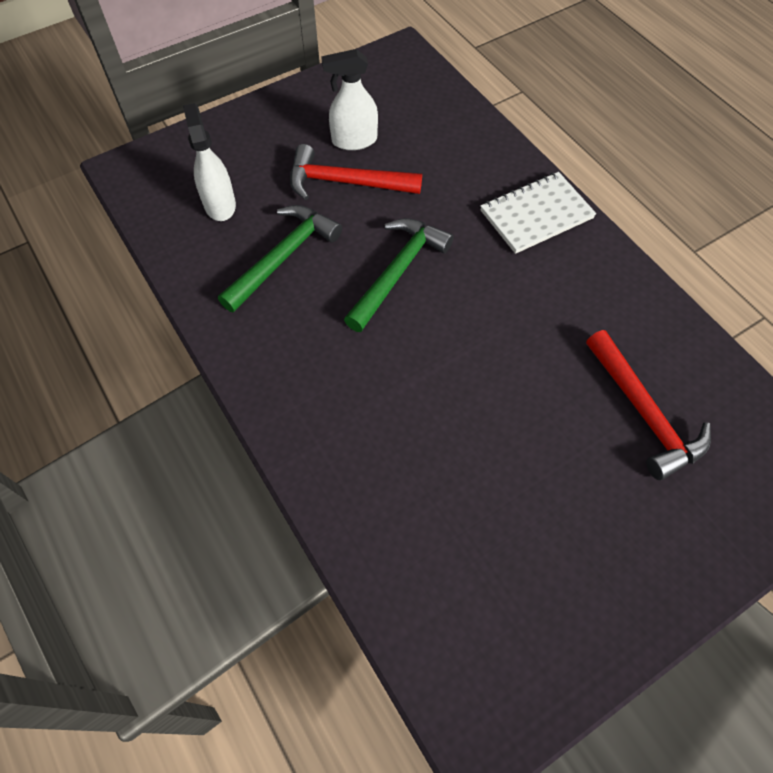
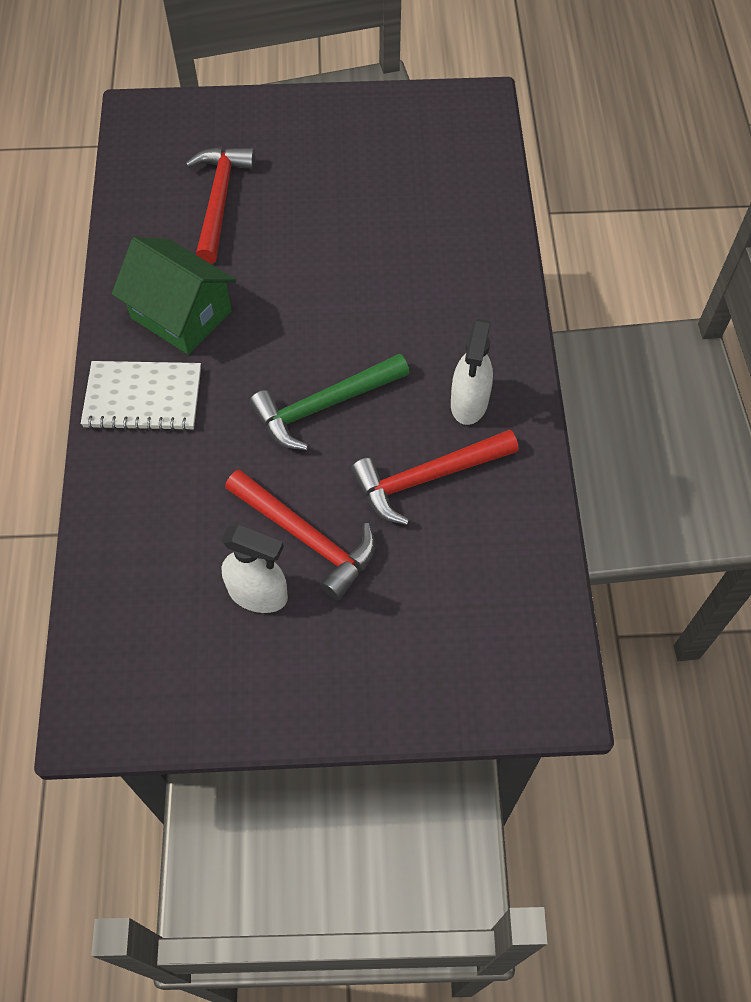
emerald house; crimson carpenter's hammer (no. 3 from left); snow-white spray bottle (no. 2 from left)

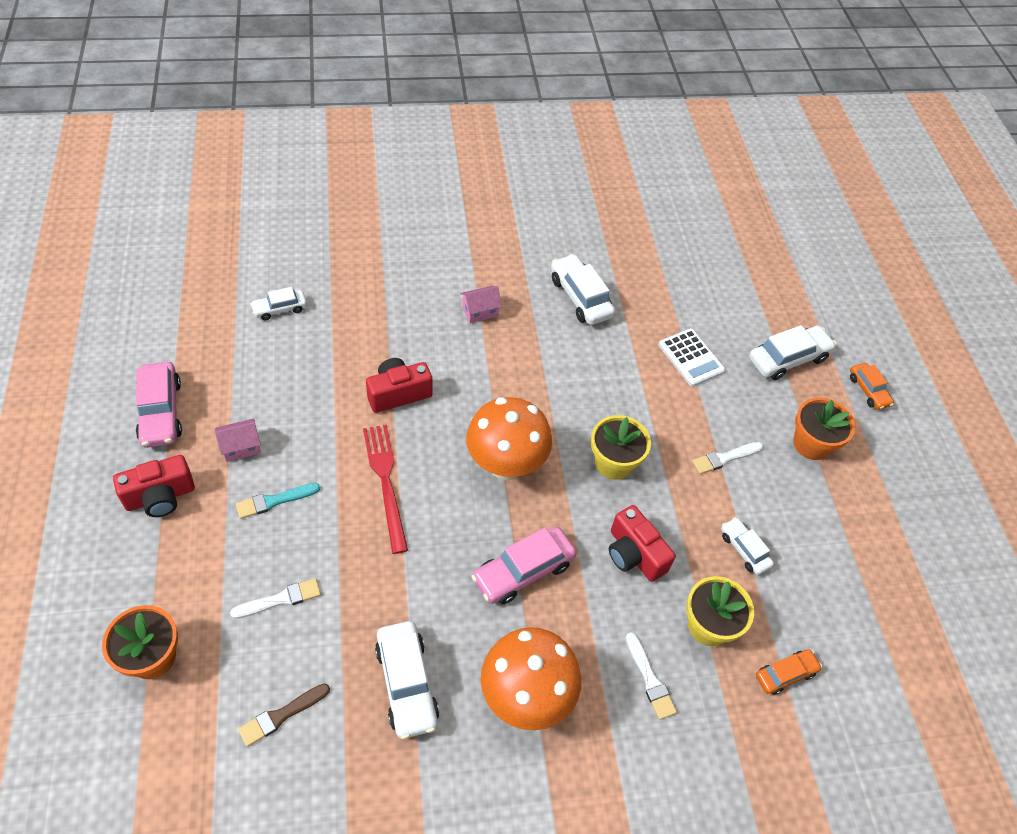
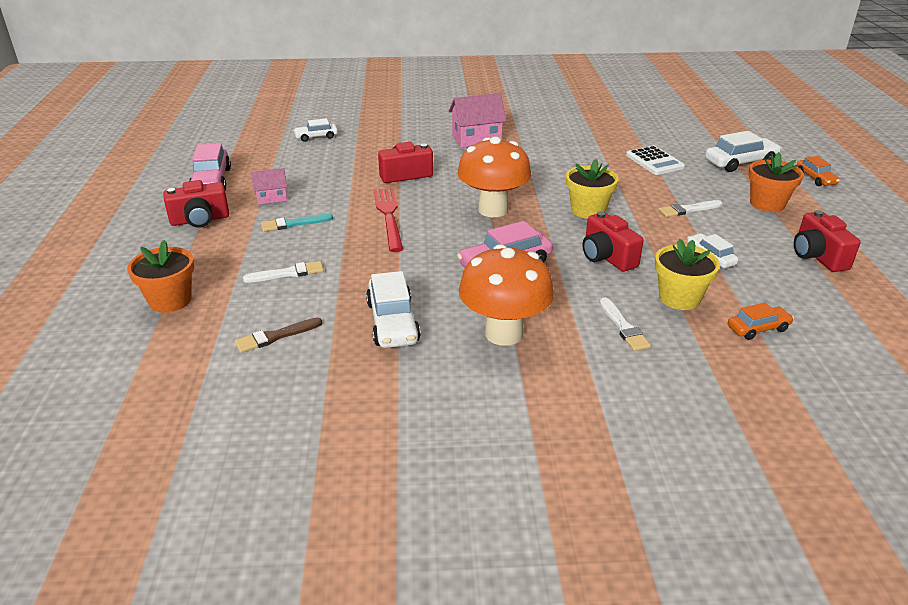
rose-pink house (no. 2 from left); crimson camera (no. 4 from left); snow-white car (no. 3 from left in the first image)

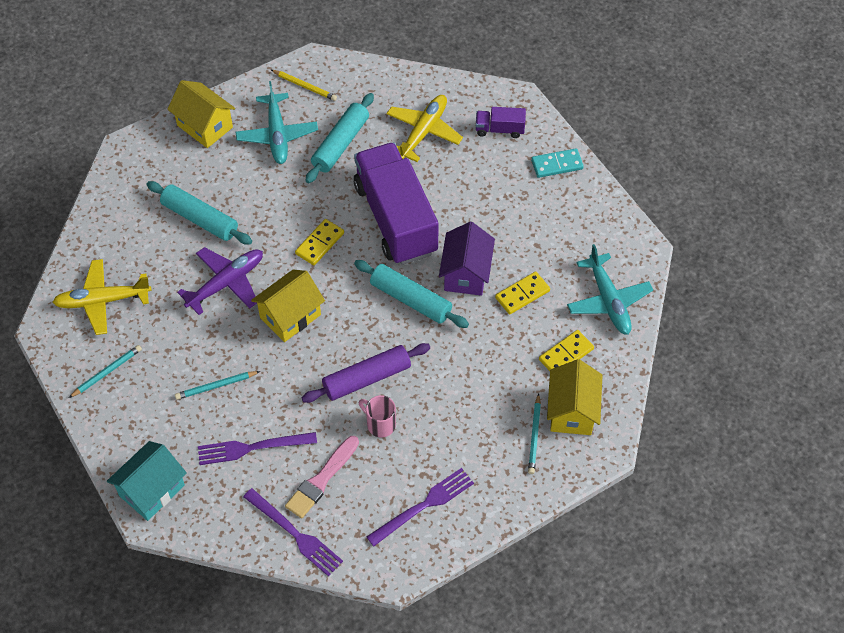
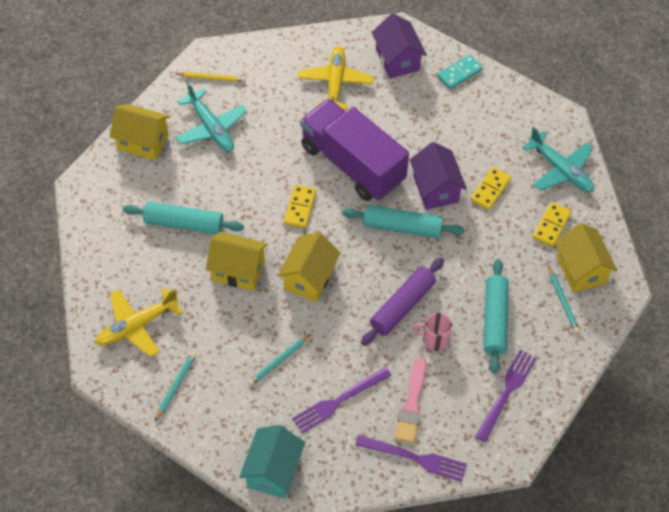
yellow house (no. 2 from left); royal purple house (no. 1 from left); turquoise pastry roller (no. 3 from left)

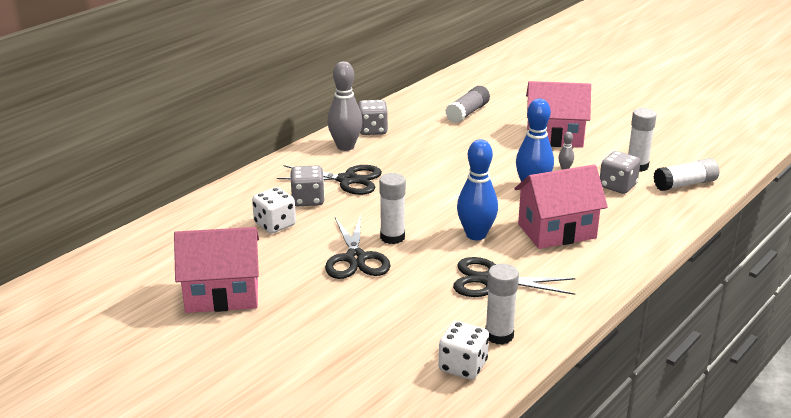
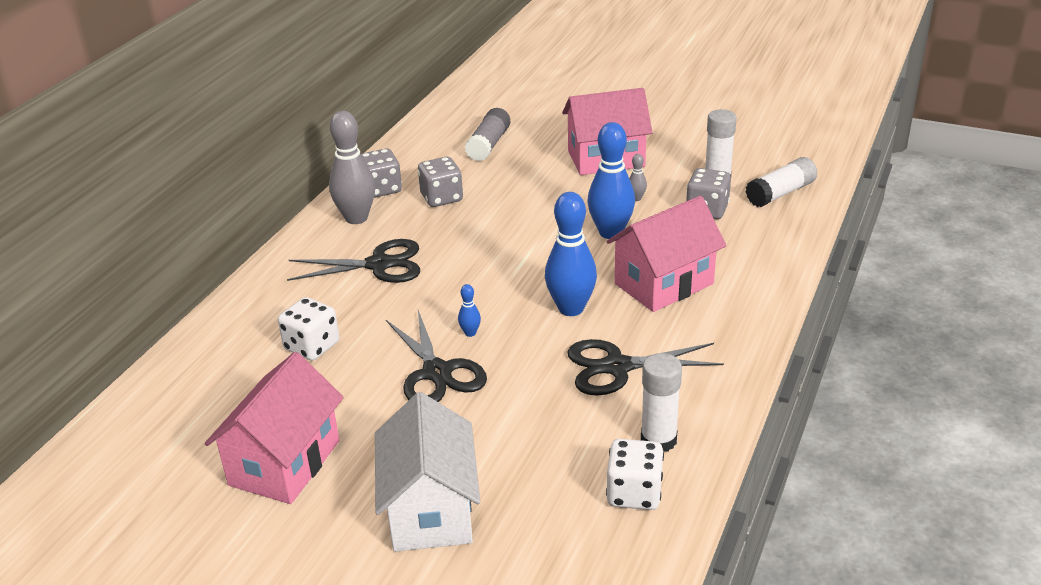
rose-pink house (no. 1 from left); snow-white house; grey die (no. 2 from left); royal blue skittle (no. 1 from left)

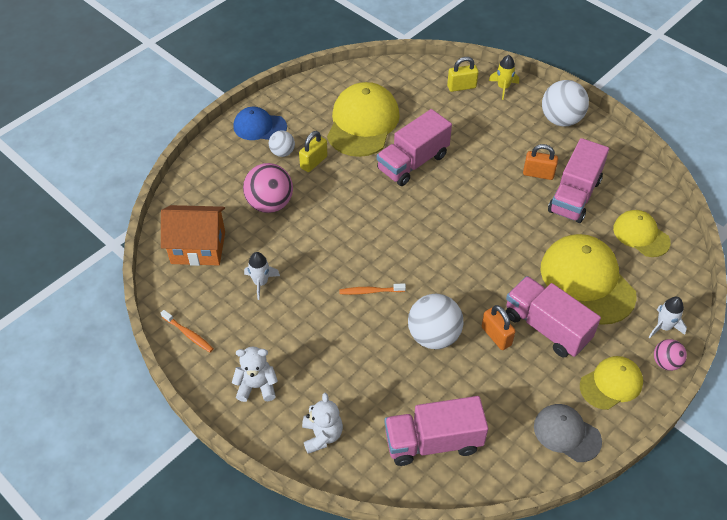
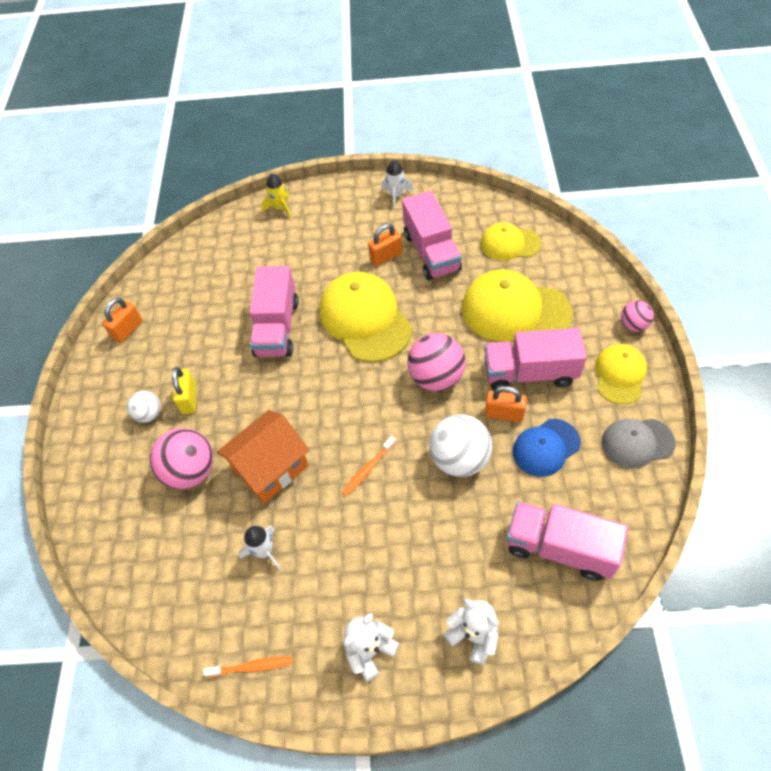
bright orange lock (no. 1 from left); bright orange house; yellow peaked cap (no. 1 from left); snow-white toy rocket (no. 2 from left); rose-pink ball (no. 2 from left); rose-pink truck (no. 4 from left); royal blue peaked cap; yellow lock (no. 2 from left in the first image); snow-white ball (no. 3 from left in the first image)

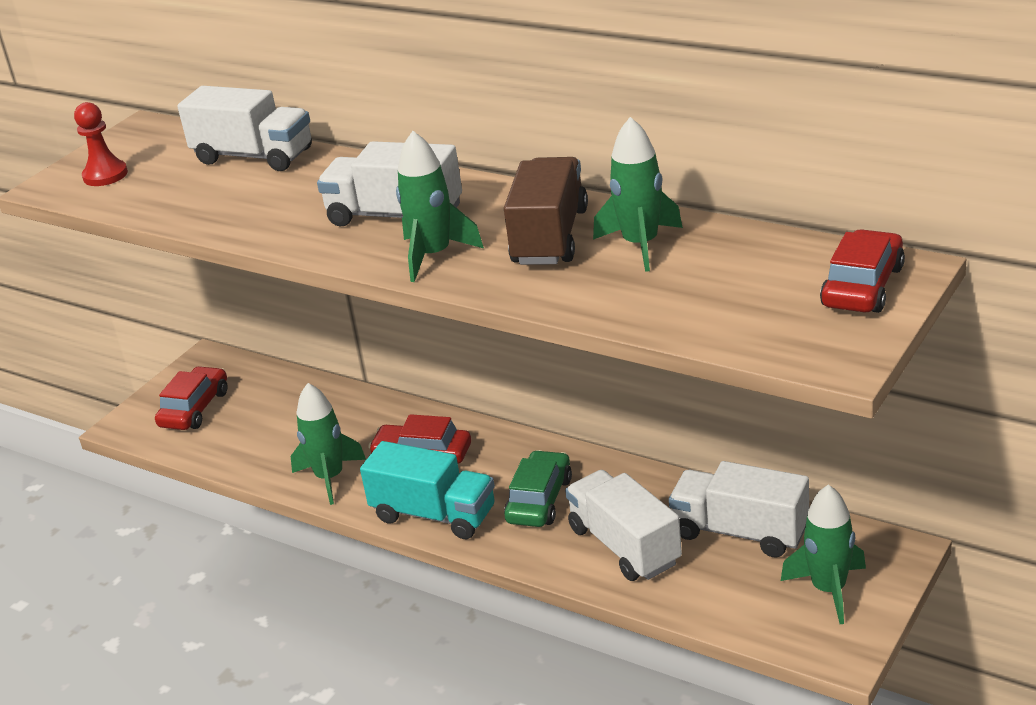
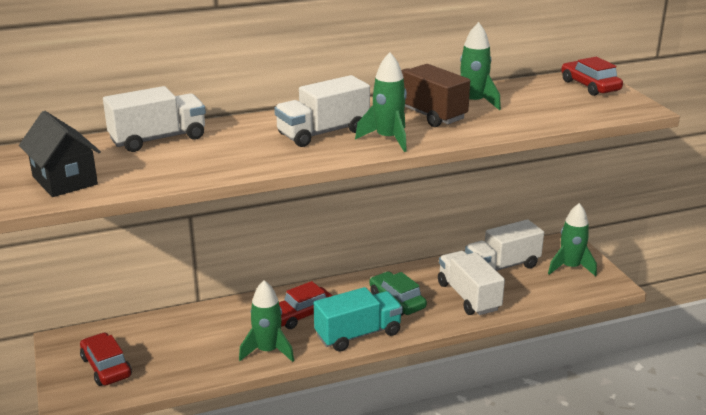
jet-black house; snow-white truck (no. 3 from left)

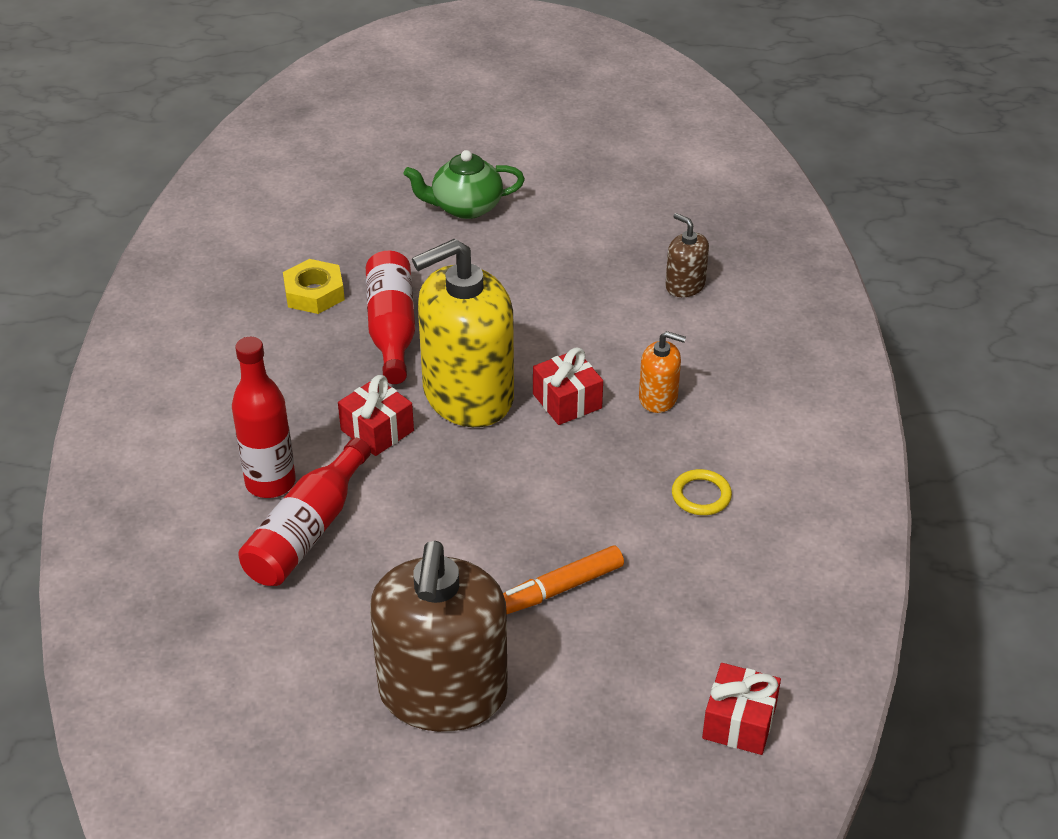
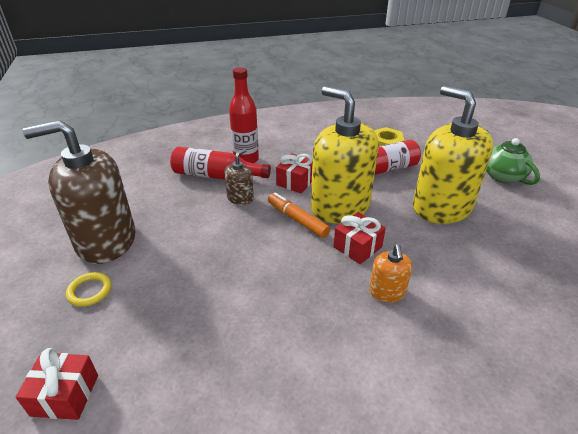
yellow torus; russet pump bottle (no. 2 from left); bright orange marker pen; yellow pump bottle (no. 2 from left)

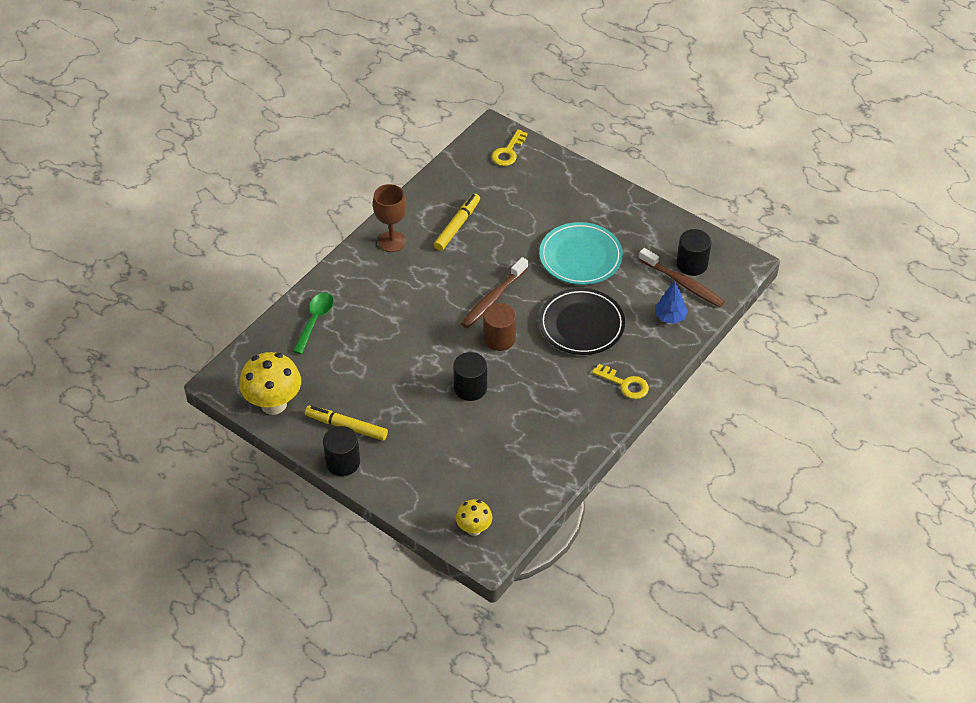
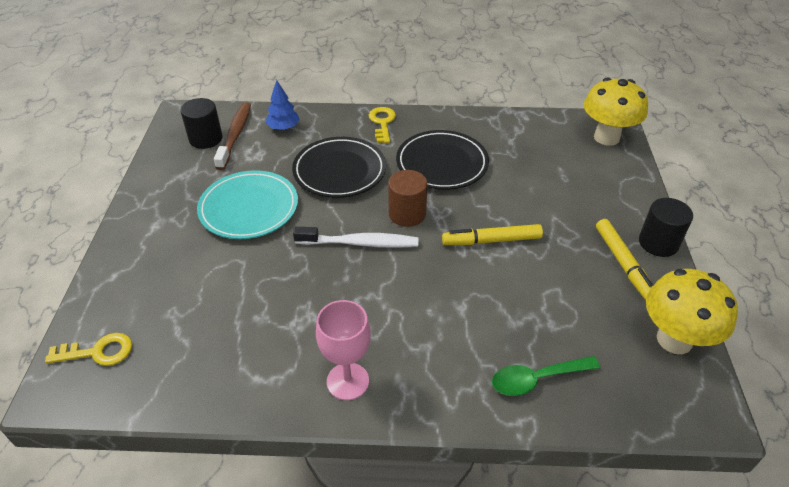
snow-white dental brush; rose-pink goblet; jet-black dinner plate (no. 2 from left); yellow marker pen (no. 1 from left); yellow fungus (no. 1 from left); jet-black cylinder shape (no. 2 from left in the first image)

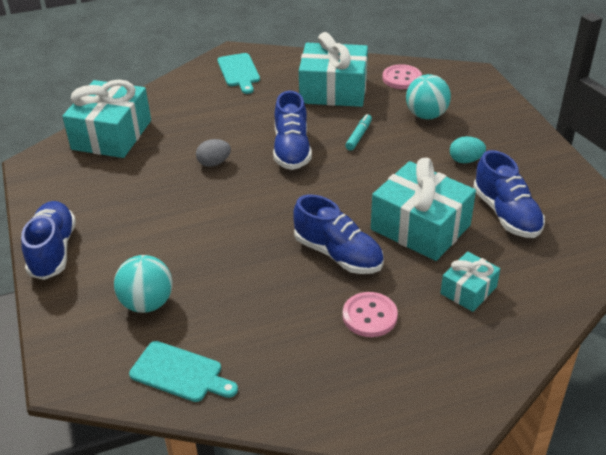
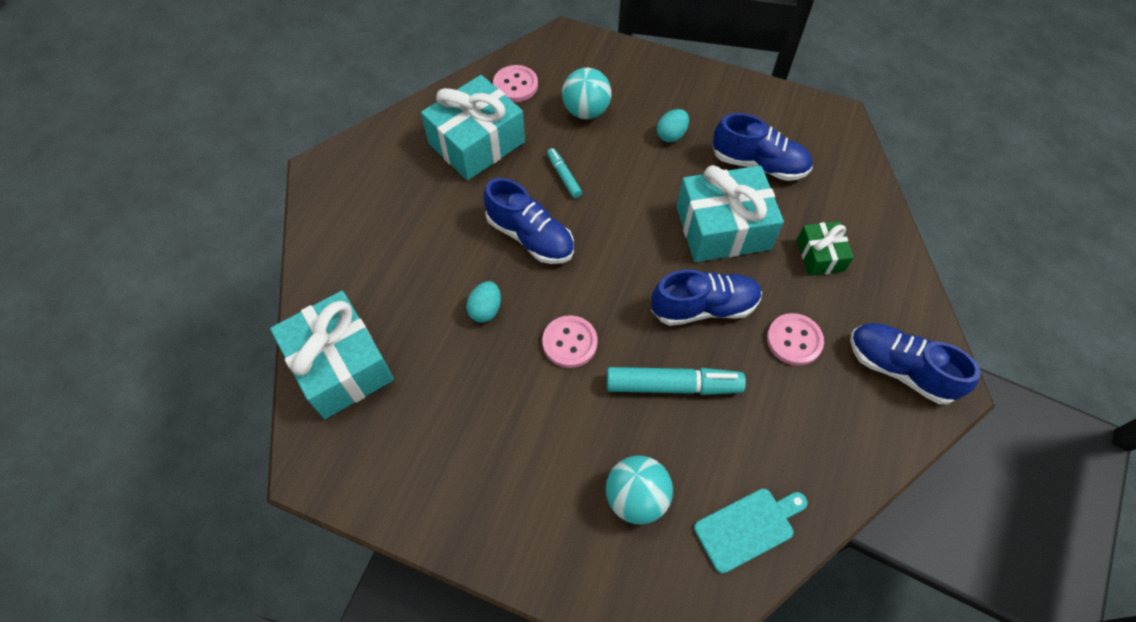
turquoise toy egg (no. 1 from left); rose-pink shirt button (no. 2 from left); turquoise marker pen (no. 2 from left); emerald wrapped gift; royal blue sneaker (no. 4 from left); turquoise chopping board (no. 2 from left in the first image)

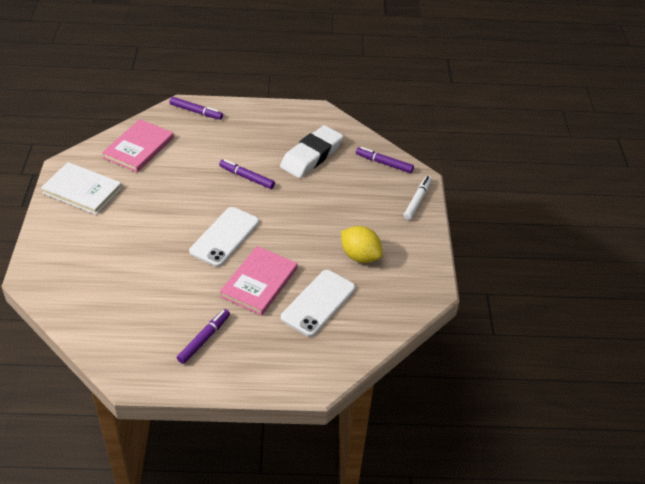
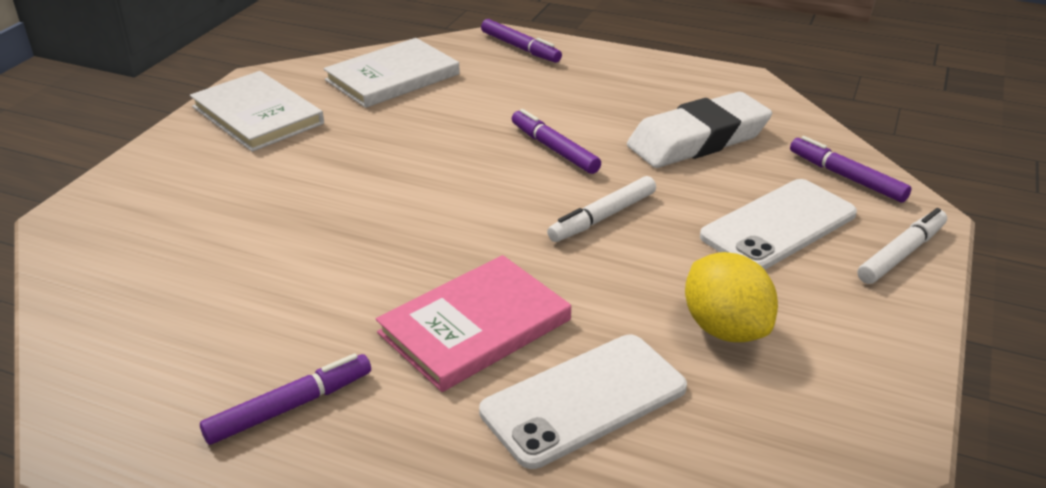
snow-white book (no. 2 from left); snow-white marker pen (no. 1 from left); snow-white phone (no. 2 from left)

